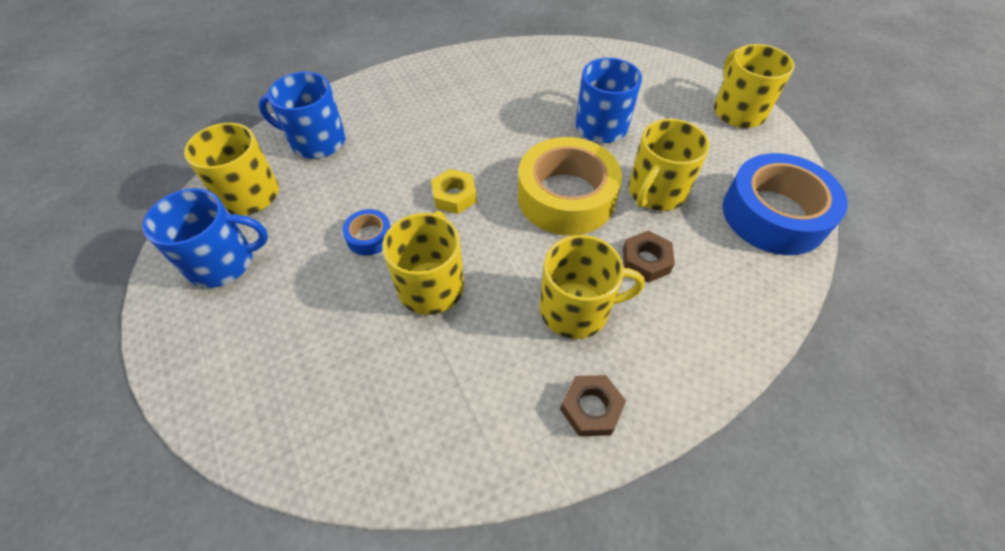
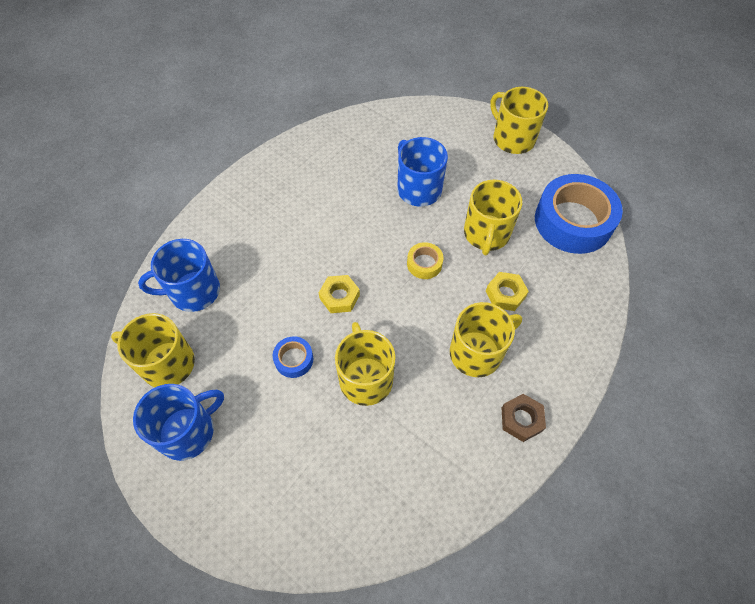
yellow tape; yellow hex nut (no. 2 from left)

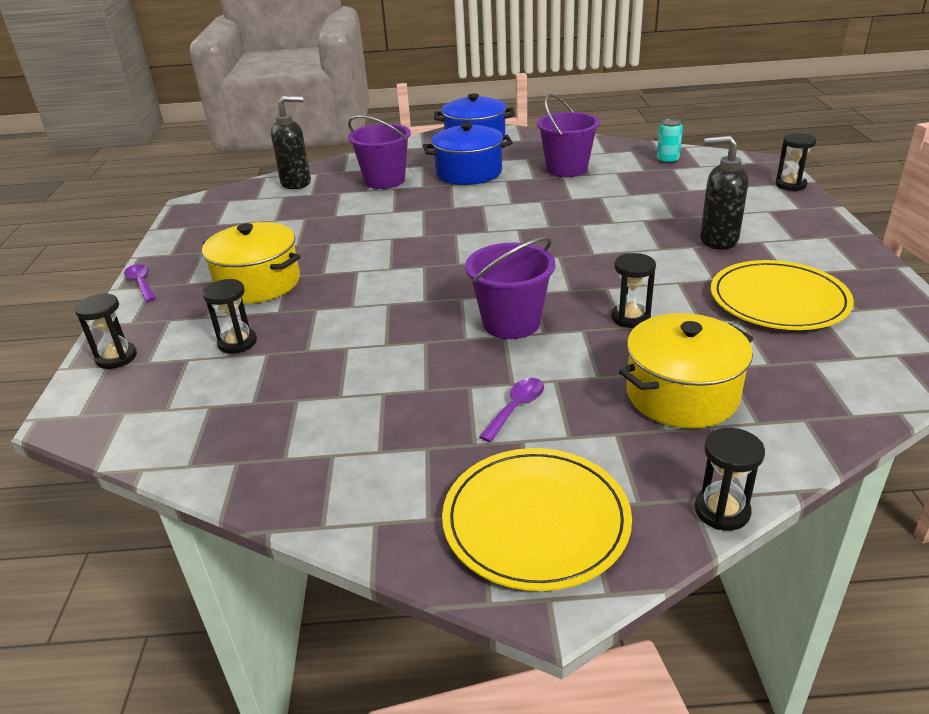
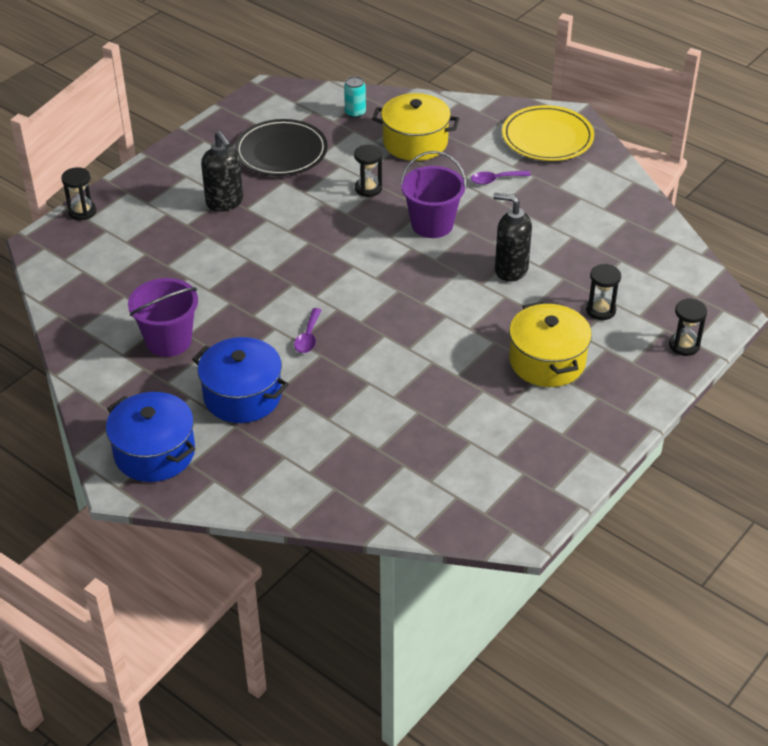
jet-black dinner plate; royal purple teaspoon (no. 1 from left); turquoise can; jet-black pump bottle (no. 2 from left); royal purple bucket (no. 1 from left in the first image); jet-black sandglass (no. 4 from left in the first image)

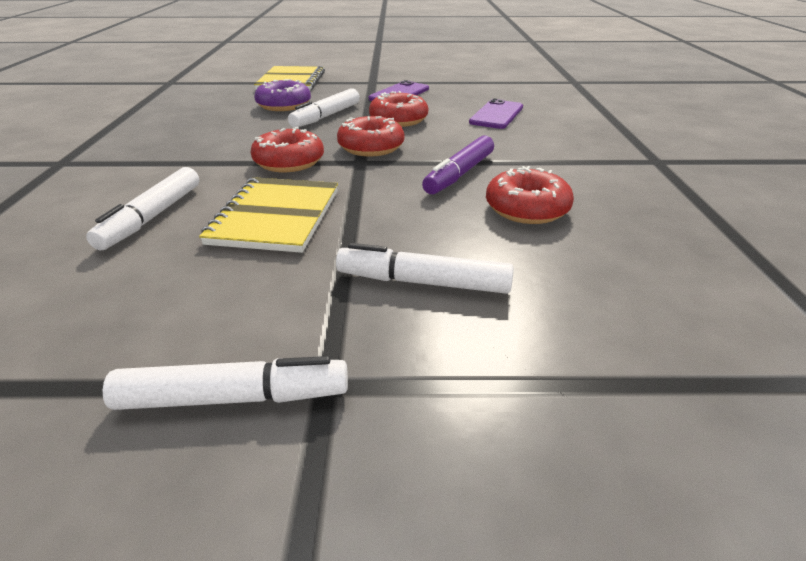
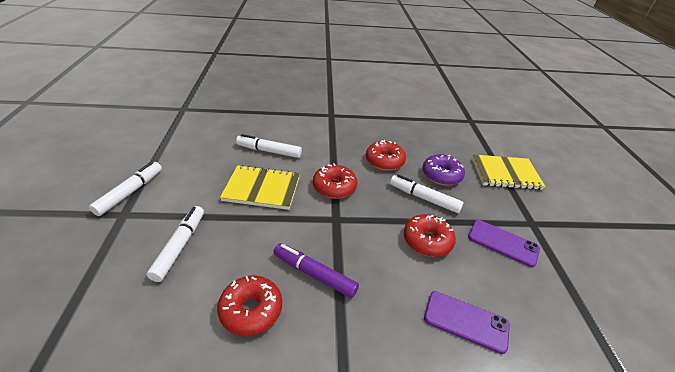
snow-white marker pen (no. 1 from left); crimson glazed donut (no. 3 from left)

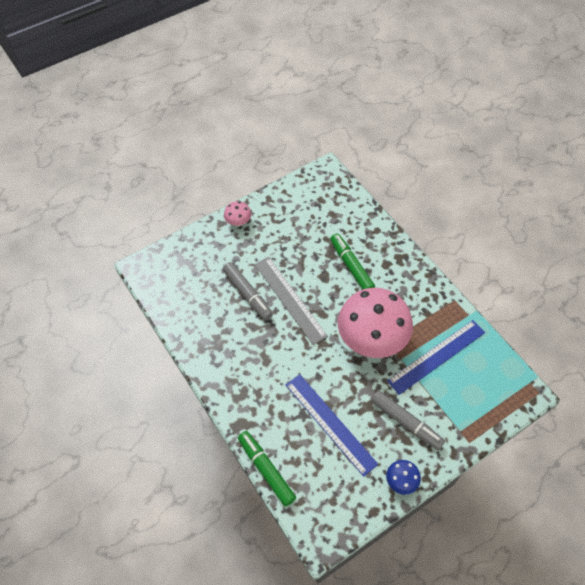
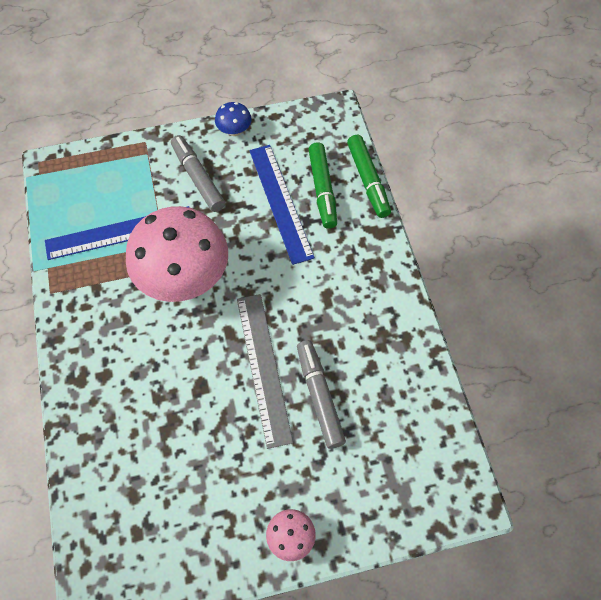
emerald marker pen (no. 1 from left)

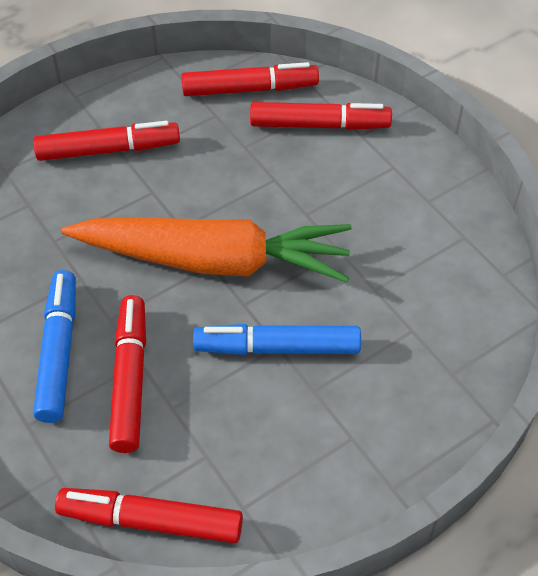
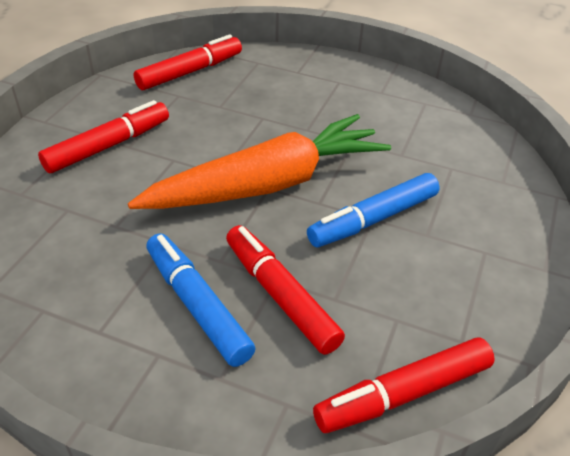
crimson marker pen (no. 5 from left in the first image)

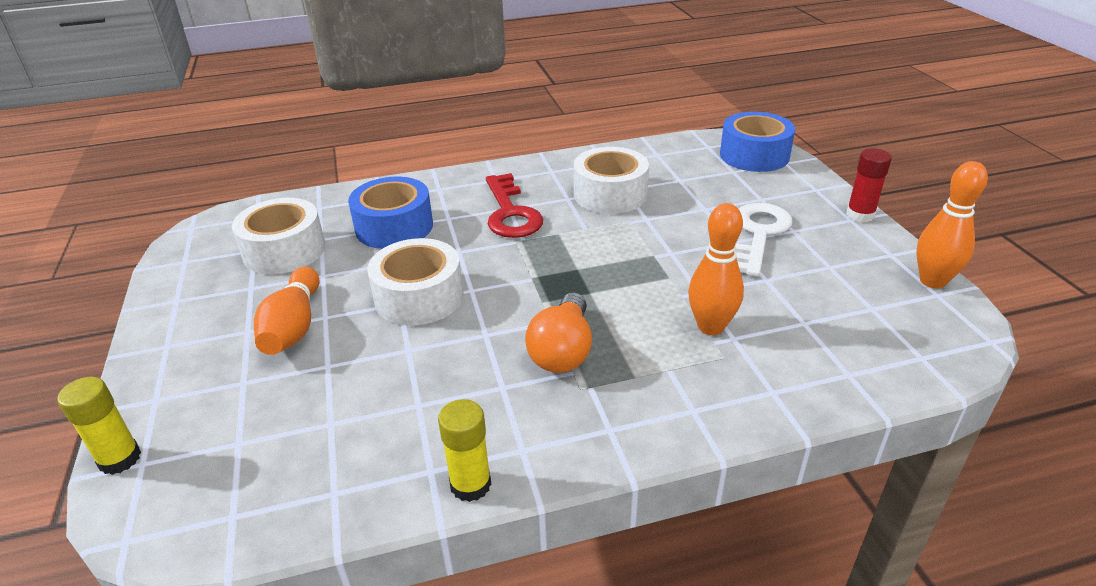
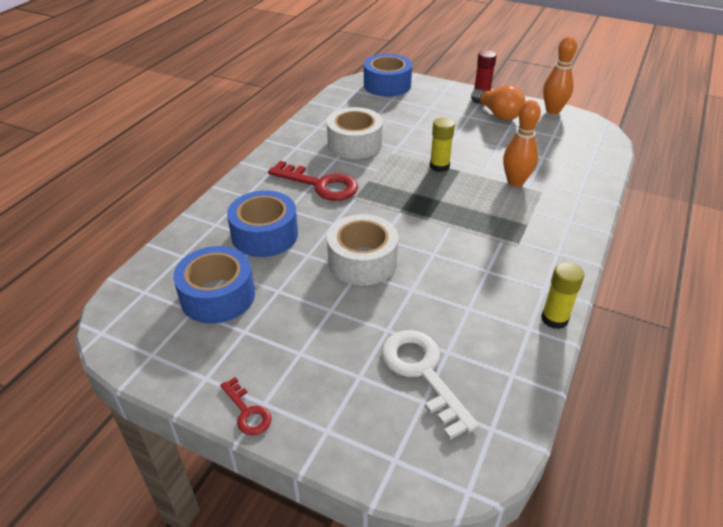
royal blue tape (no. 1 from left); crimson door key (no. 1 from left); snow-white door key; yellow glue (no. 1 from left); bright orange lightbulb; bright orange skittle (no. 1 from left in the first image)

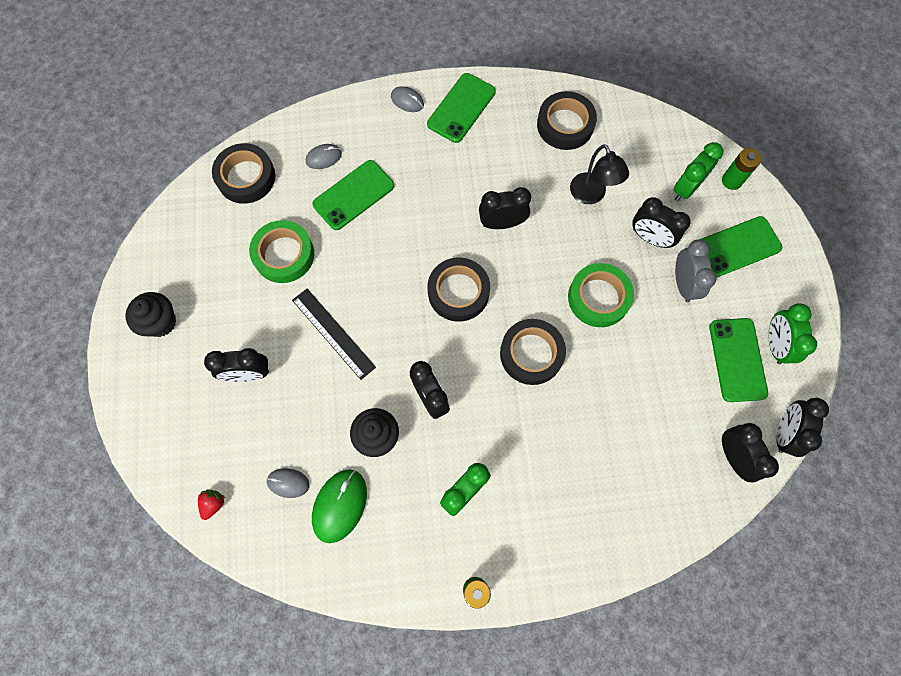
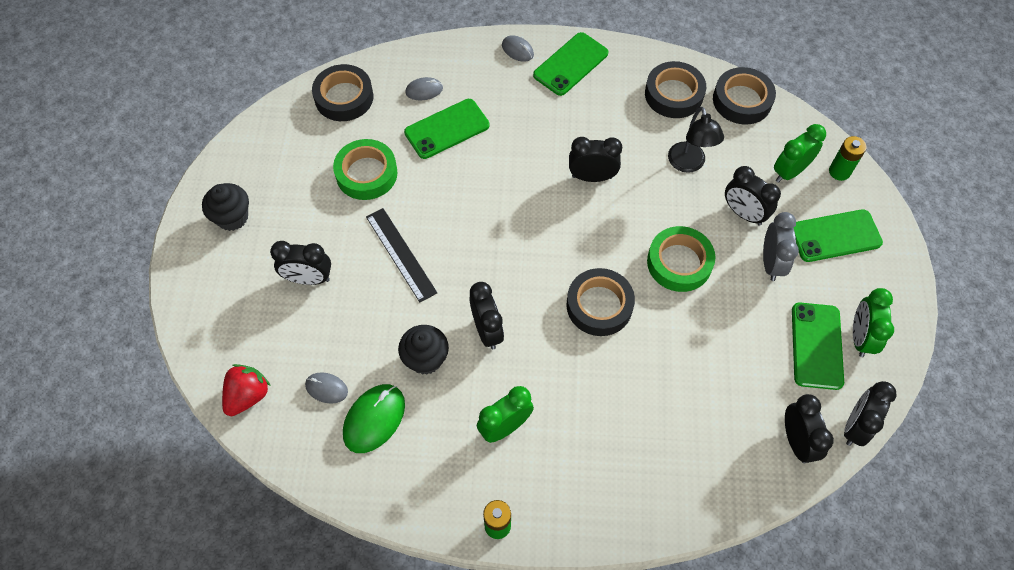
crimson berry; jet-black tape (no. 4 from left)

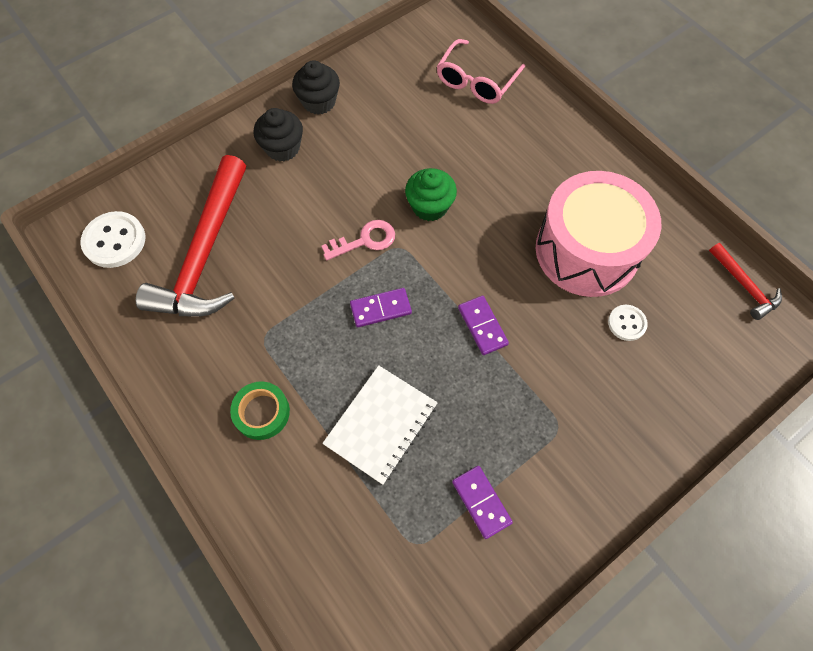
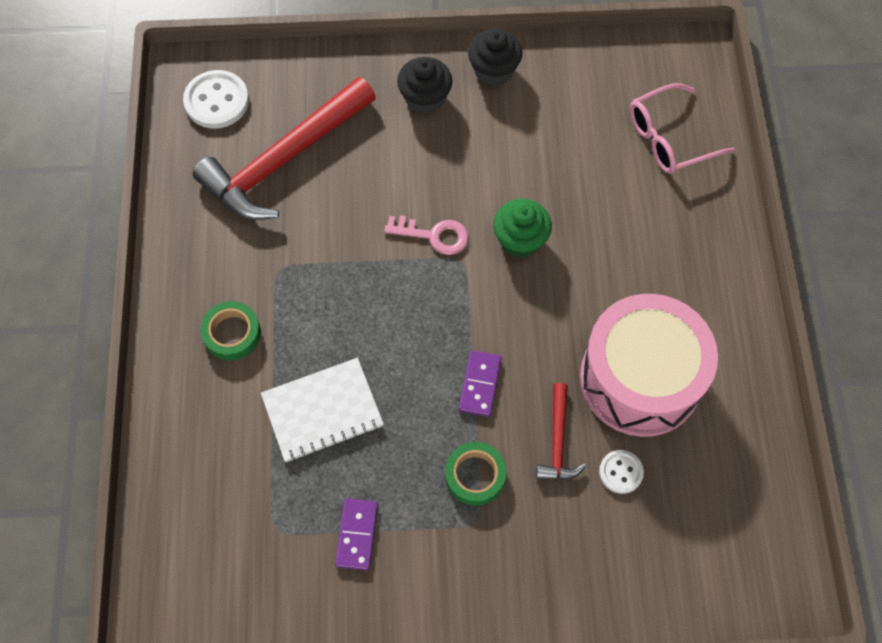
emerald tape (no. 2 from left); crimson carpenter's hammer (no. 2 from left); royal purple domino (no. 1 from left in the first image)

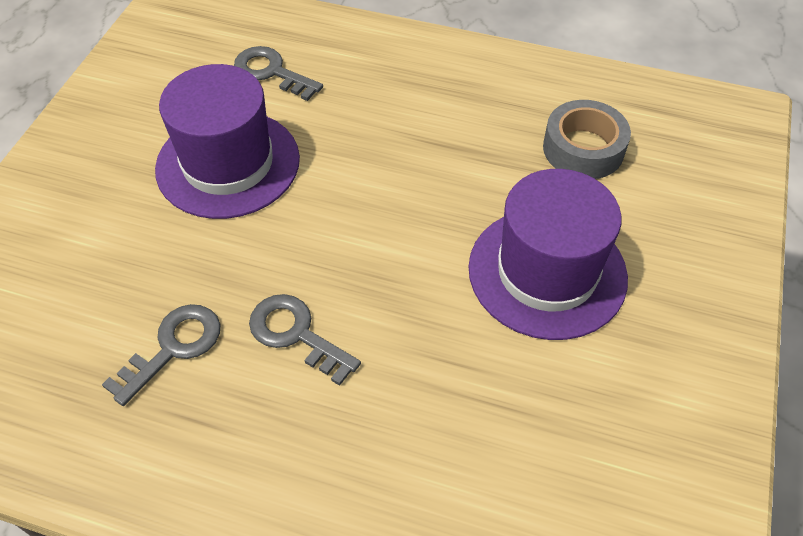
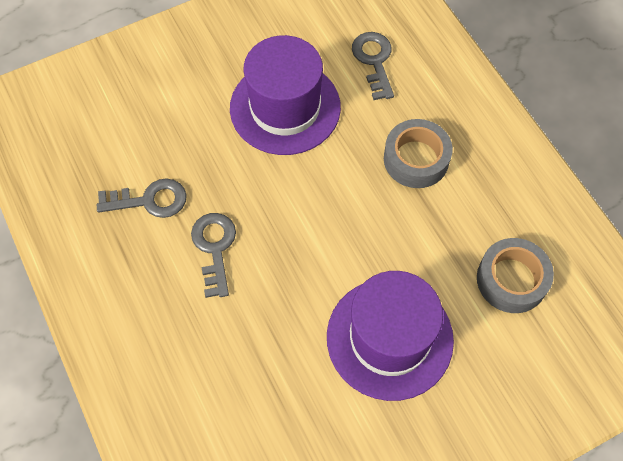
grey tape (no. 1 from left)

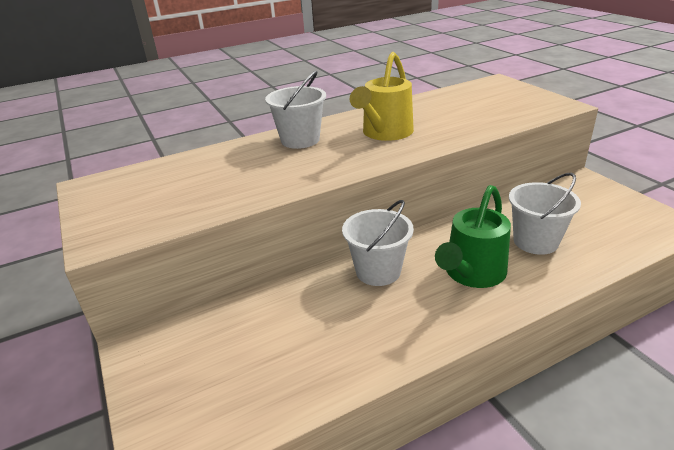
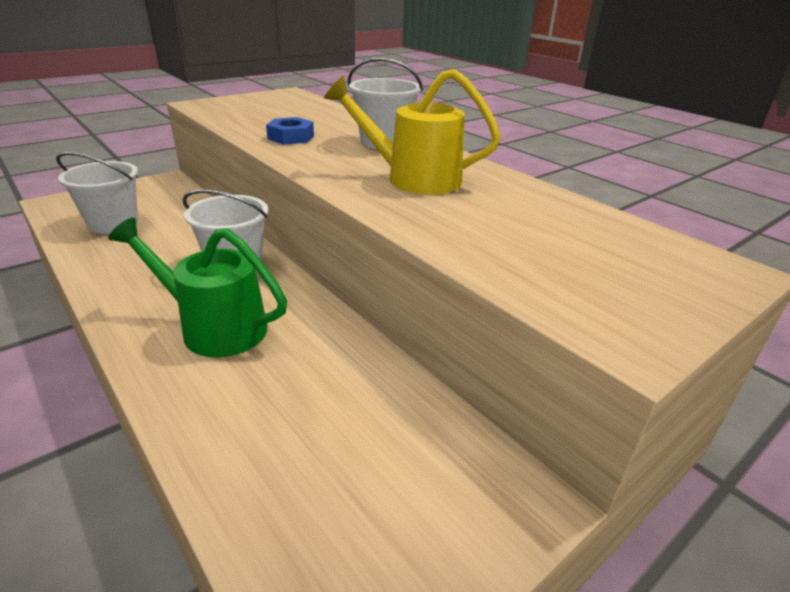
snow-white bucket (no. 1 from left); royal blue hex nut

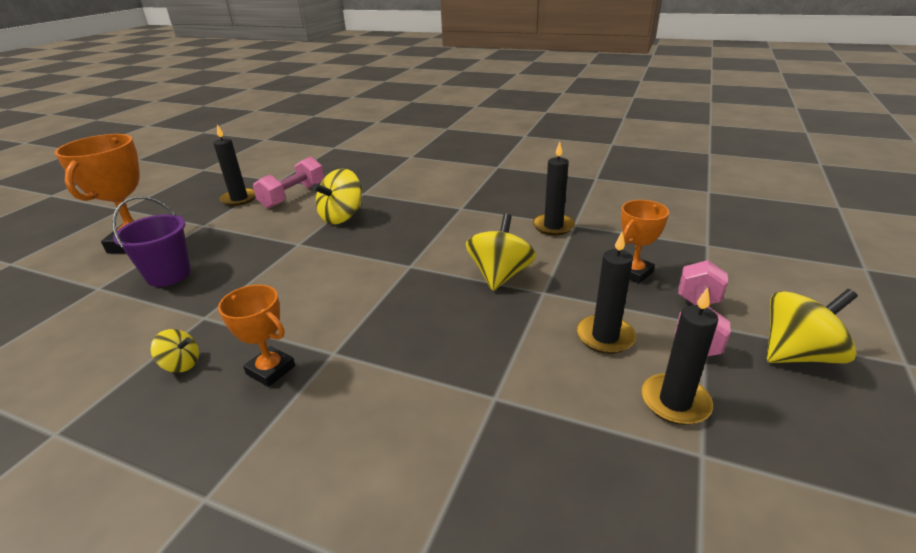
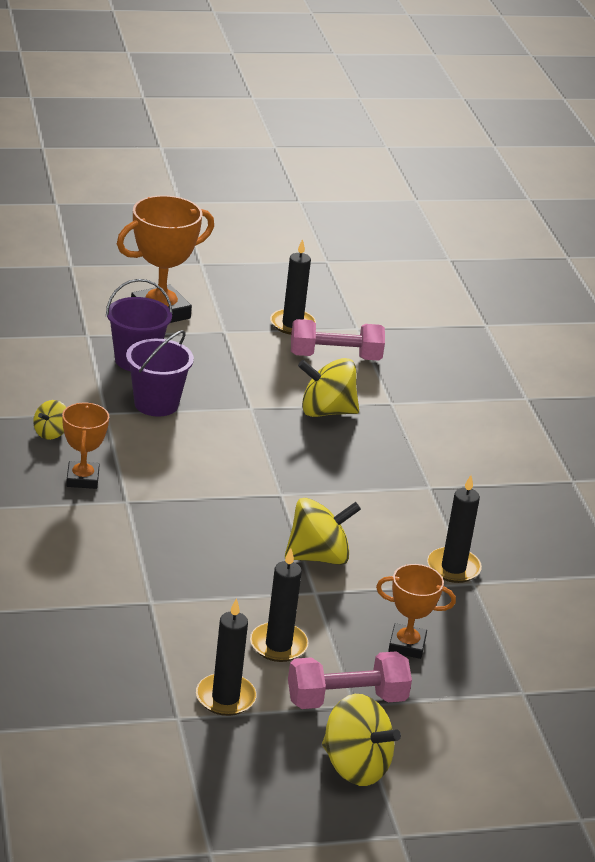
yellow spinning top (no. 1 from left); royal purple bucket (no. 2 from left)

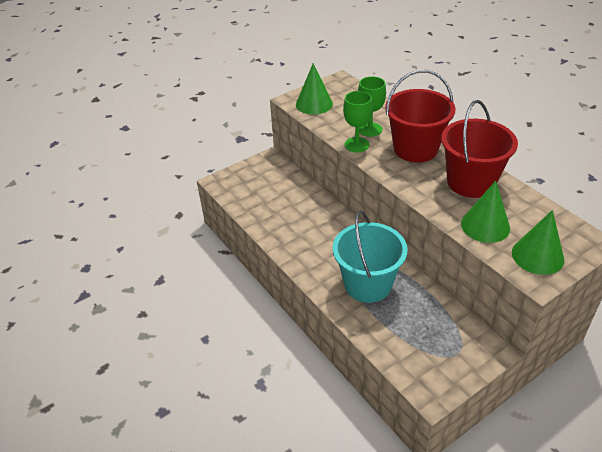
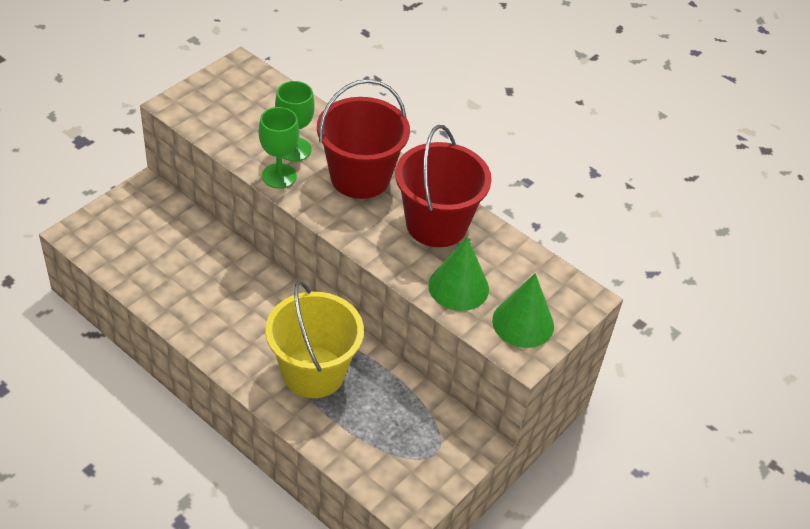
yellow bucket; emerald cone shape (no. 1 from left in the first image)

